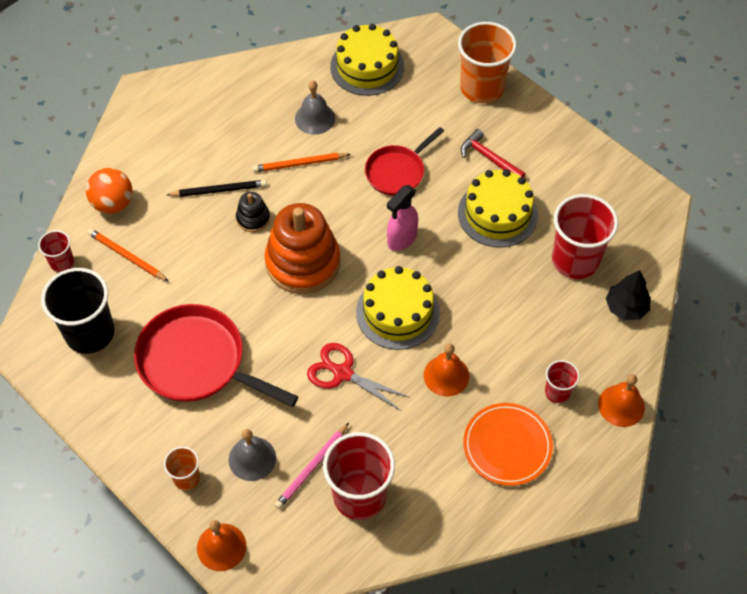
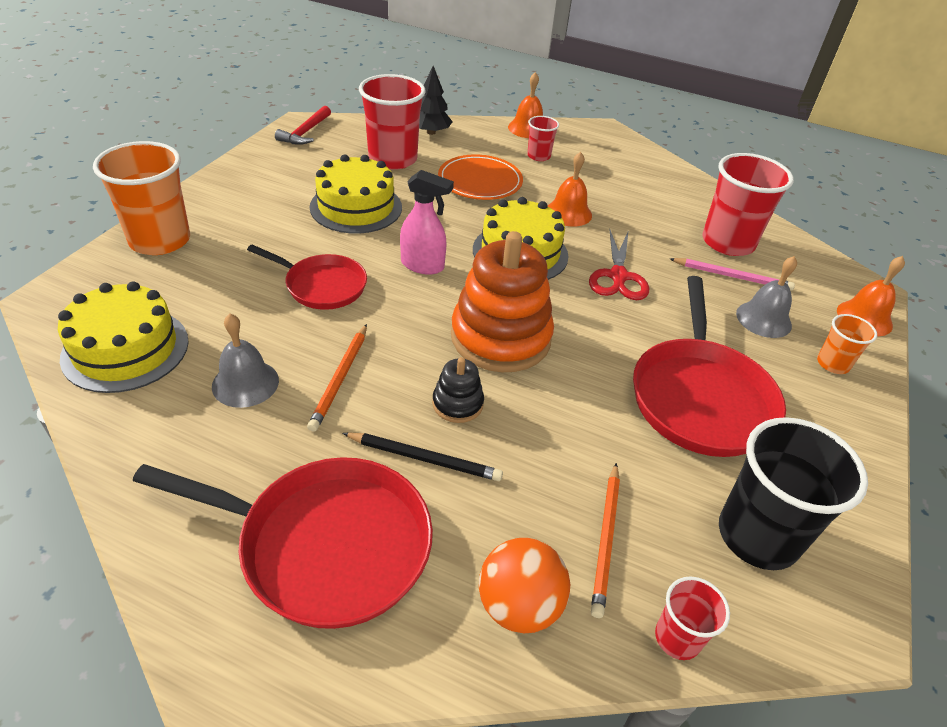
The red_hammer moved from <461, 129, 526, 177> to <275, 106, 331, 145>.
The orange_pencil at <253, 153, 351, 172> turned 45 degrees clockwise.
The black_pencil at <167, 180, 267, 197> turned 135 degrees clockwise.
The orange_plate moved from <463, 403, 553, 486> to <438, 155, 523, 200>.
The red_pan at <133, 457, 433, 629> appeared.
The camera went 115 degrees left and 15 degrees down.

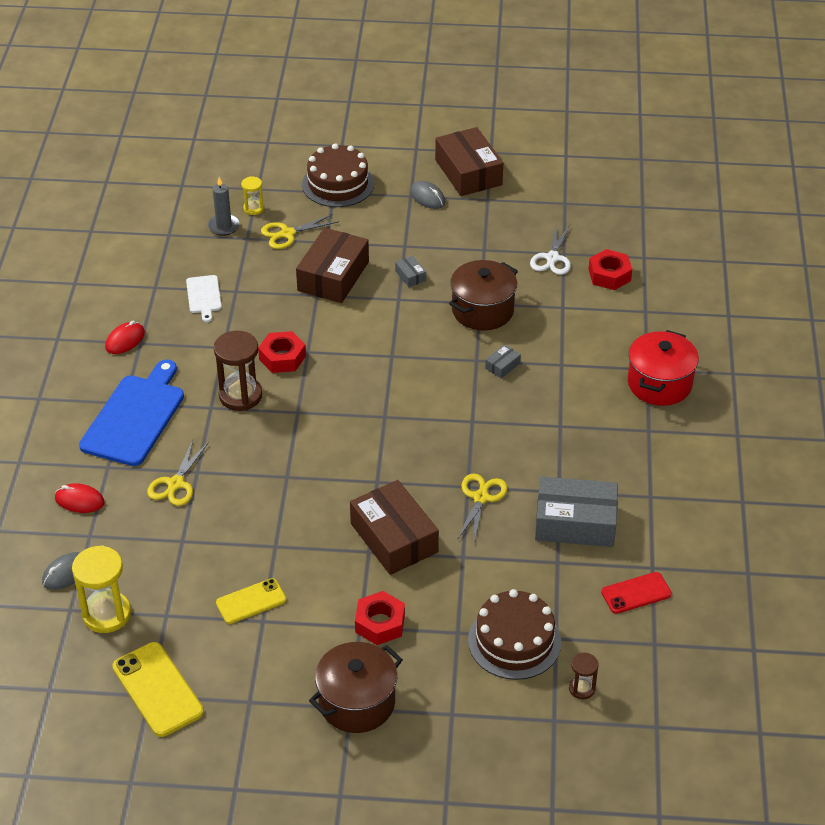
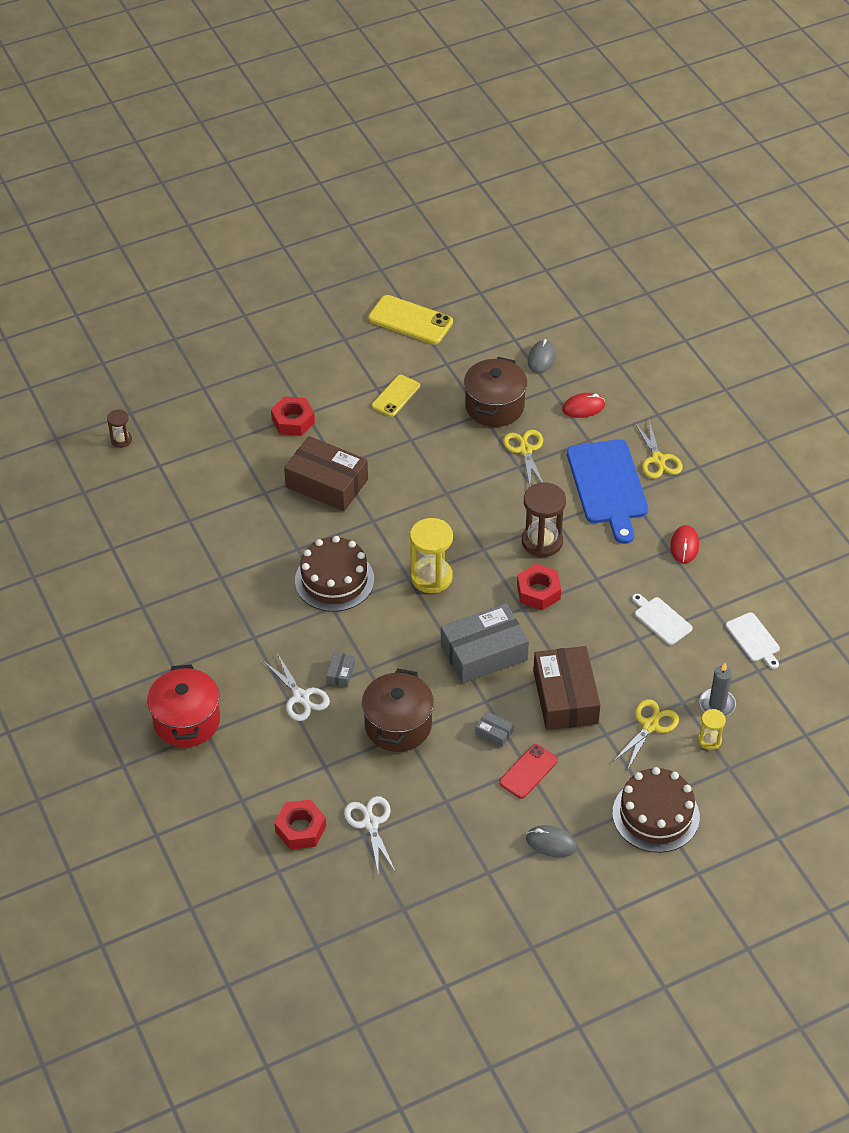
The brown_box at <435, 127, 503, 196> disappeared.
The yellow_scissors moved from <457, 474, 508, 543> to <634, 421, 683, 479>.
The grey_box moved from <535, 476, 618, 547> to <441, 603, 529, 684>.
The yellow_hourglass moved from <72, 545, 131, 633> to <410, 518, 453, 593>.
The red_phone moved from <601, 572, 672, 614> to <499, 744, 558, 799>.
The brown_cake moved from <468, 589, 561, 680> to <295, 536, 374, 612>.
The brown_pot moved from <309, 642, 403, 733> to <464, 357, 527, 427>.
The white_cutting_board at <726, 612, 780, 669> appeared.
The white_scissors at <263, 653, 330, 721> appeared.
The camera went 150 degrees right and 5 degrees up.

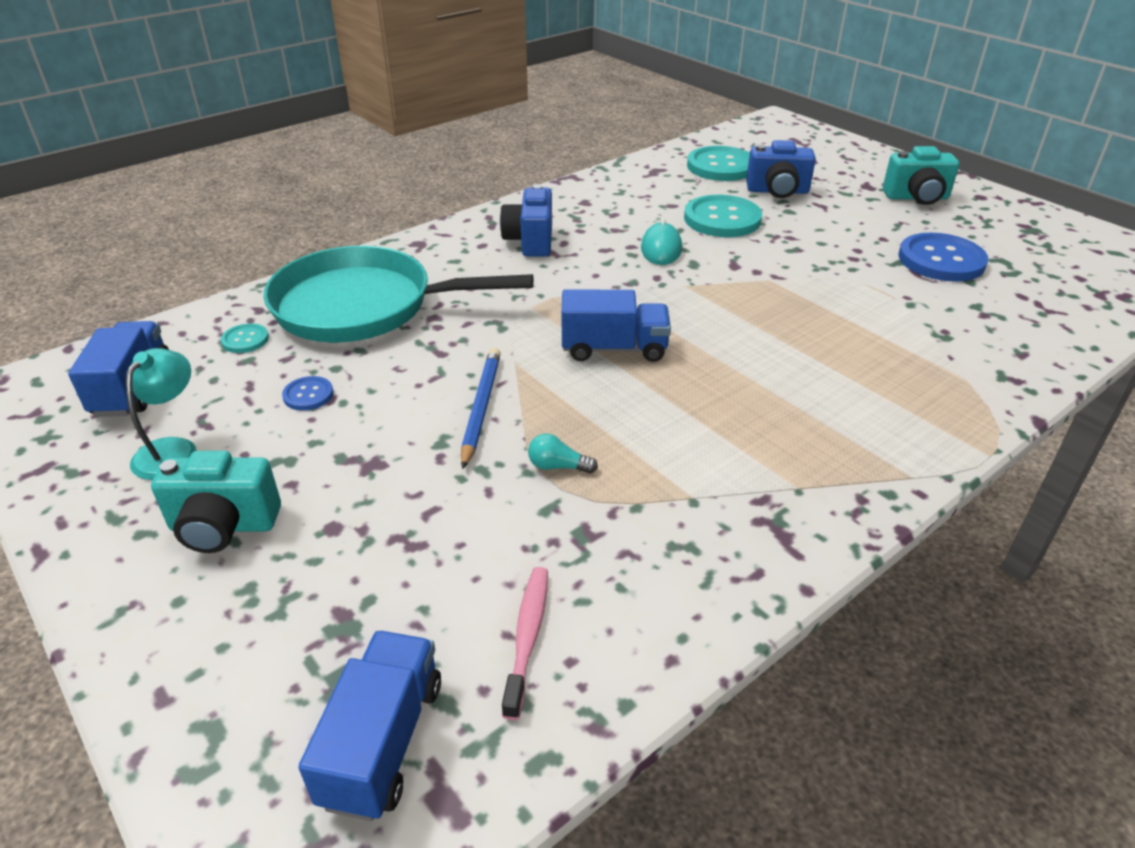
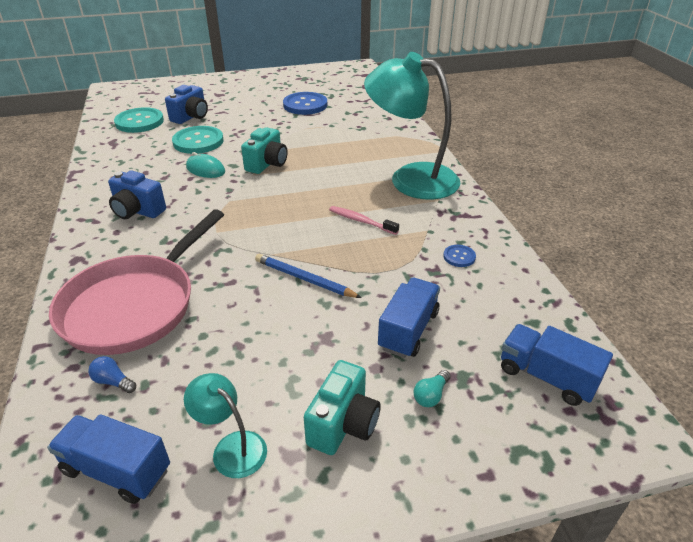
The turquoise_camera moved from <883, 146, 959, 205> to <241, 127, 288, 174>.
The turquoise_pan at <263, 246, 534, 343> became the pink_pan at <49, 209, 224, 355>.
The blue_truck moved from <562, 289, 671, 362> to <378, 278, 440, 358>.
The turquoise_button at <221, 323, 269, 353> was replaced by the blue_light_bulb at <88, 356, 136, 393>.
The blue_button moved from <282, 376, 334, 411> to <443, 245, 476, 267>.
The turquoise_light_bulb moved from <528, 434, 598, 474> to <414, 370, 451, 407>.
The pink_toothbrush moved from <502, 567, 548, 720> to <329, 206, 399, 235>.
The turquoise_lamp at <364, 52, 460, 200> appeared.
The camera went 65 degrees left and 0 degrees up.

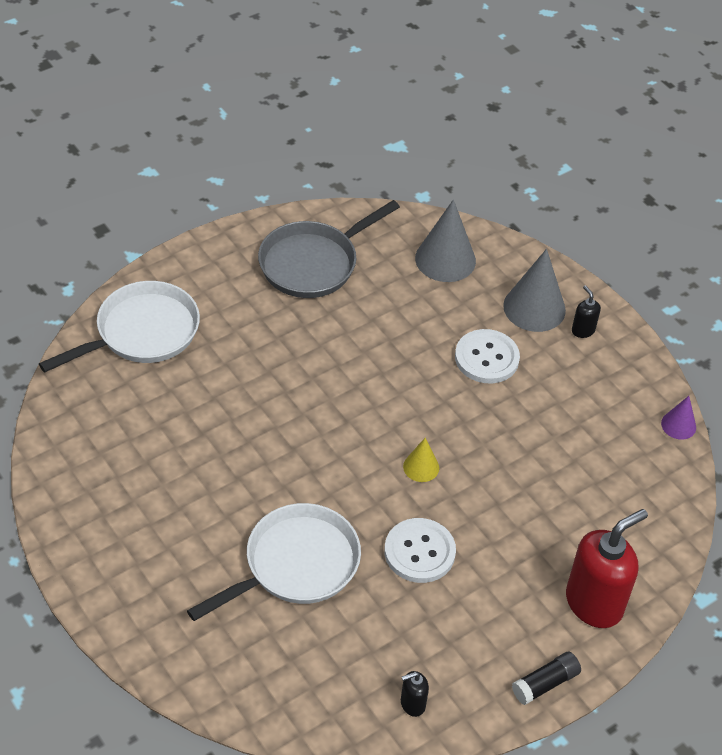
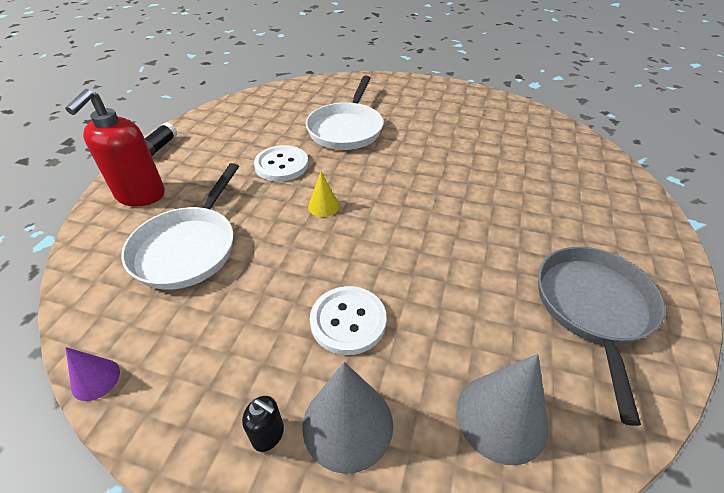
The white_pan moved from <39, 281, 200, 373> to <121, 163, 239, 290>.
The black_soap_dispenser at <401, 671, 429, 717> disappeared.
The camera went 145 degrees right and 5 degrees down.

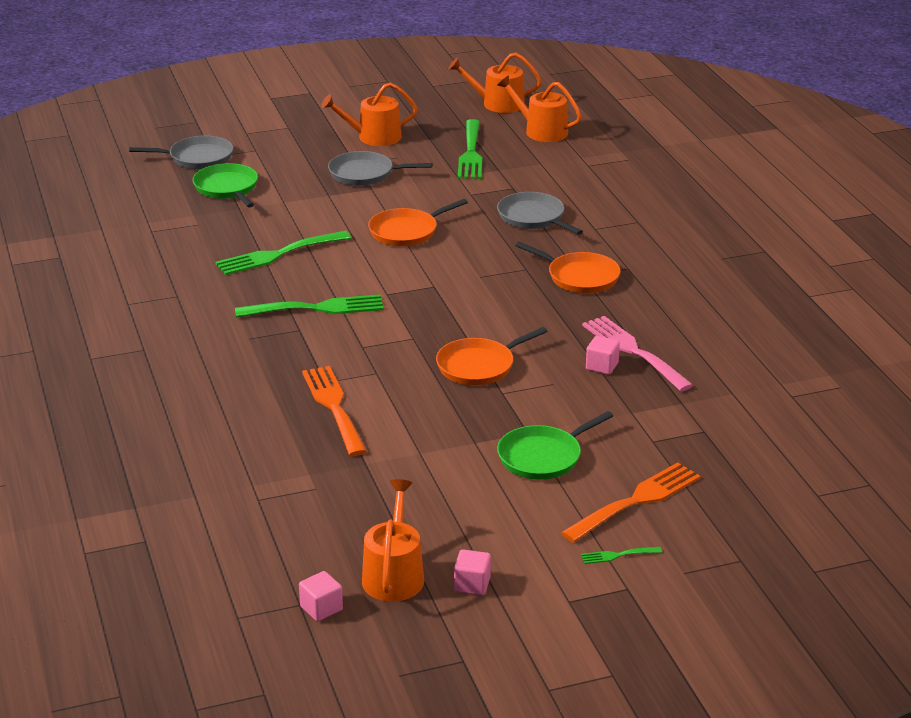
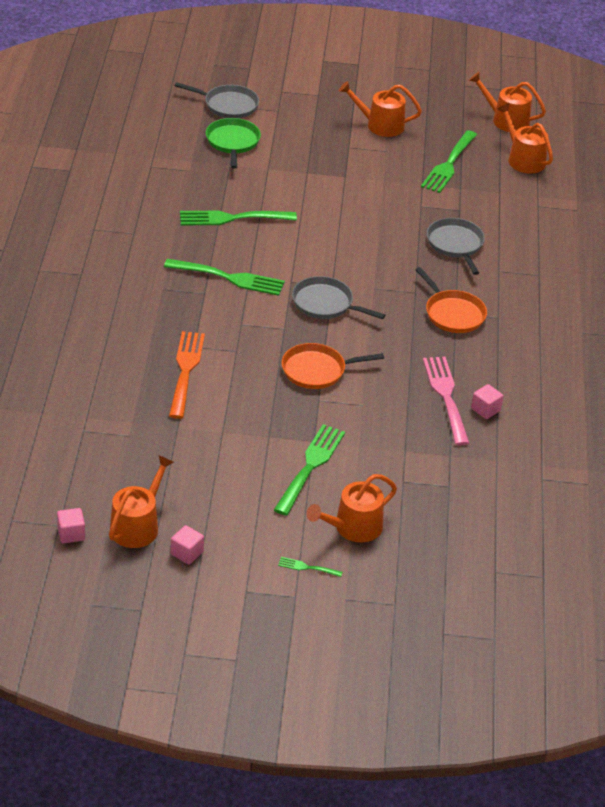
The grey_pan moved from <328, 151, 433, 186> to <292, 276, 385, 319>.
The orange_pan at <368, 199, 468, 246> disappeared.
The pink_cube moved from <586, 336, 620, 375> to <471, 384, 503, 419>.
The green_pan at <497, 411, 613, 480> was replaced by the green_fork at <274, 424, 345, 516>.
The orange_fork at <561, 462, 701, 543> was replaced by the orange_watering_can at <307, 474, 397, 542>.
The camera went 20 degrees right and 10 degrees up.

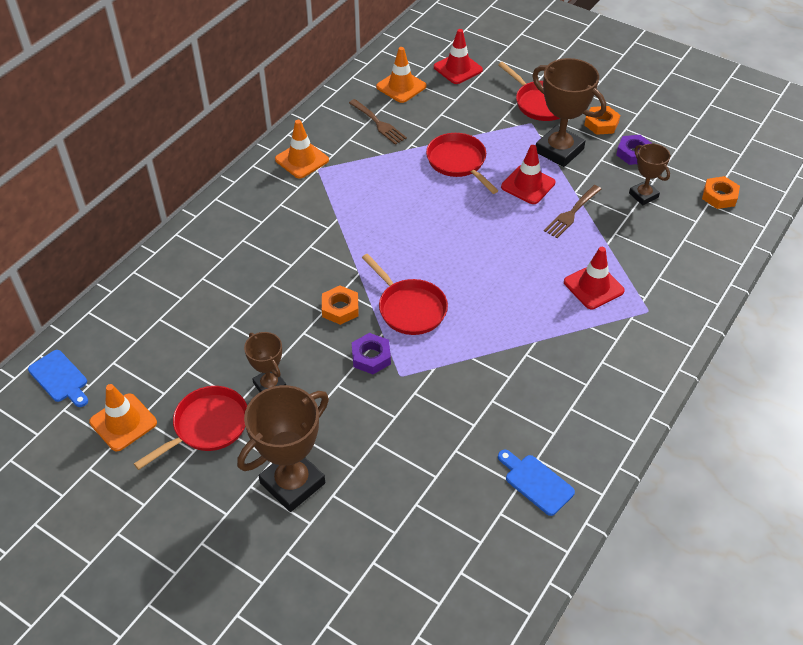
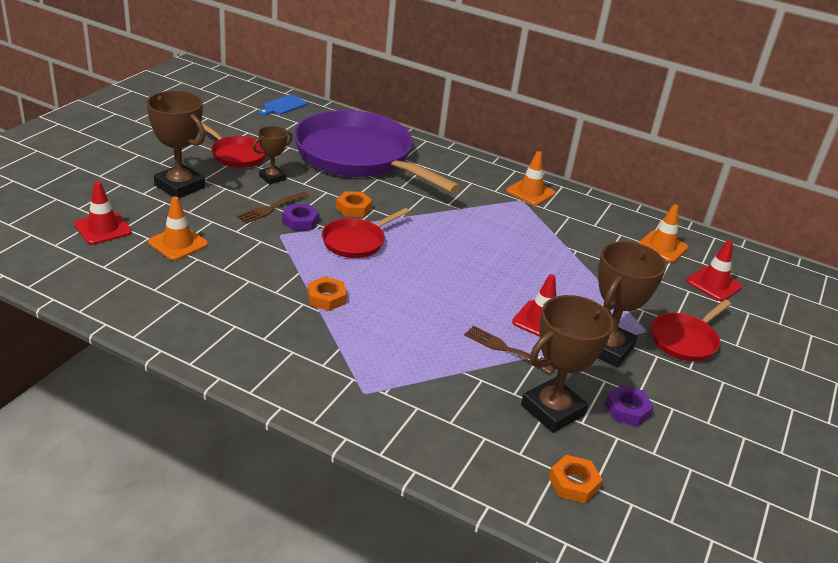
The brown_fork moved from <349, 99, 407, 145> to <237, 192, 309, 224>.
The orange_nut moved from <584, 106, 620, 135> to <308, 276, 347, 311>.
The red_pan at <426, 133, 498, 194> disappeared.
The brown_trophy at <629, 143, 670, 205> changed to 1.76 times the size.
The red_traffic_cone moved from <564, 247, 625, 309> to <74, 181, 132, 245>.
The orange_traffic_cone moved from <89, 384, 157, 452> to <148, 196, 208, 261>.
The blue_cutting_board at <498, 450, 575, 516> disappeared.
The purple_pan at <294, 110, 461, 193> appeared.
The camera went 80 degrees right and 15 degrees down.

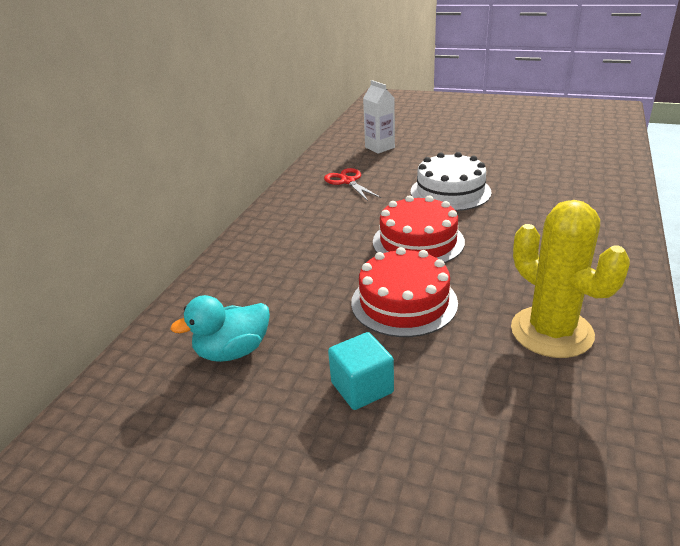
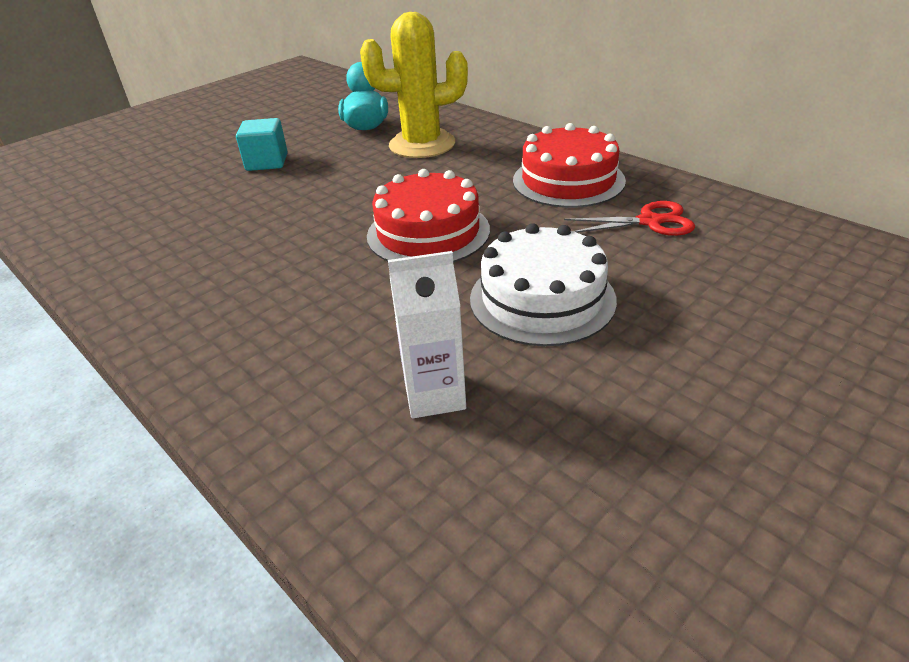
The white_carton moved from <363, 80, 395, 154> to <388, 251, 466, 419>.
The yellow_cactus moved from <511, 200, 630, 358> to <360, 12, 468, 158>.
The red_cake moved from <351, 247, 458, 337> to <513, 123, 626, 208>.
The camera went 115 degrees right and 5 degrees up.

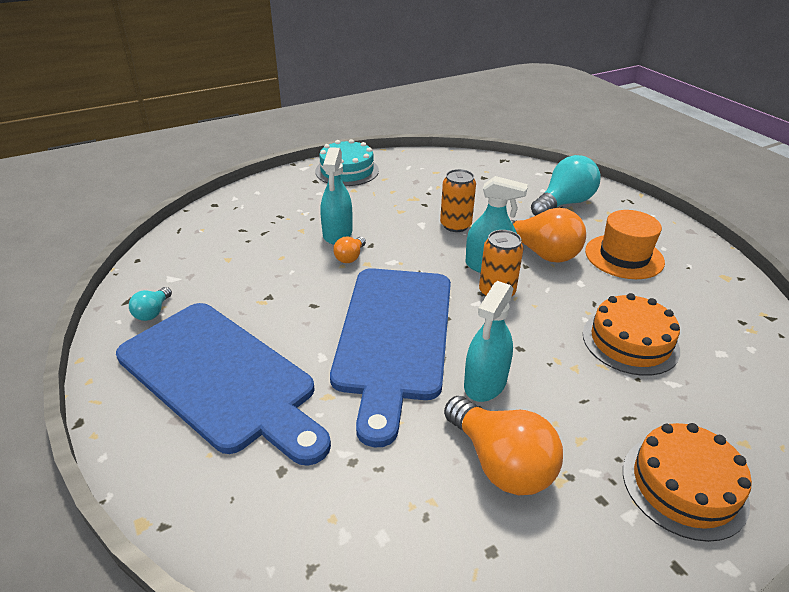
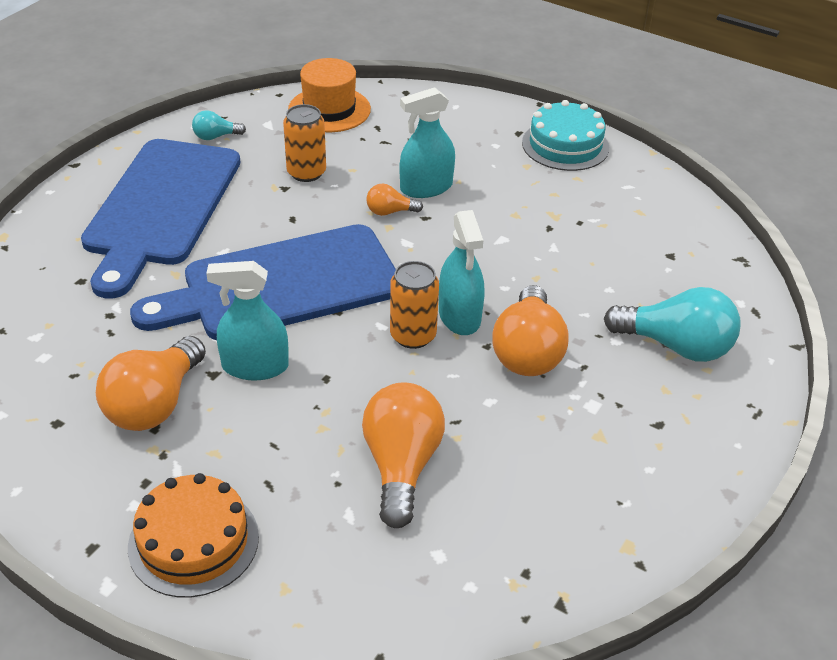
The orange_can moved from <440, 169, 476, 232> to <283, 104, 326, 182>.
The orange_hat moved from <585, 210, 665, 279> to <288, 58, 371, 132>.
The orange_cake at <583, 293, 680, 376> was replaced by the orange_light_bulb at <362, 383, 445, 528>.
The camera went 60 degrees right and 5 degrees up.

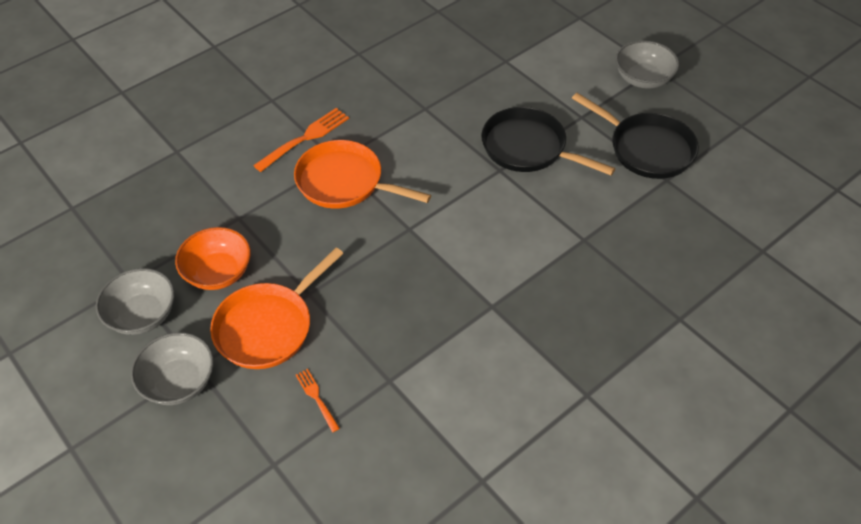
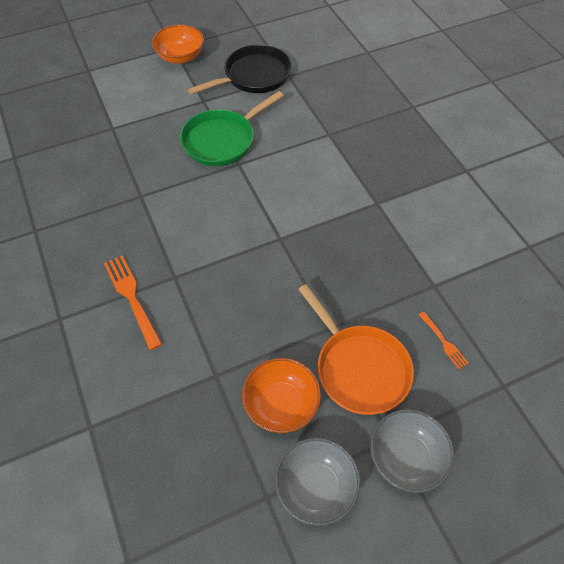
The grey_bowl at <616, 41, 679, 89> became the orange_bowl at <152, 24, 204, 64>.
The black_pan at <481, 107, 615, 175> became the green_pan at <180, 91, 283, 166>.
The orange_pan at <294, 140, 431, 209> disappeared.
The orange_fork at <296, 369, 340, 433> turned 105 degrees counterclockwise.
The camera went 75 degrees left and 5 degrees up.

